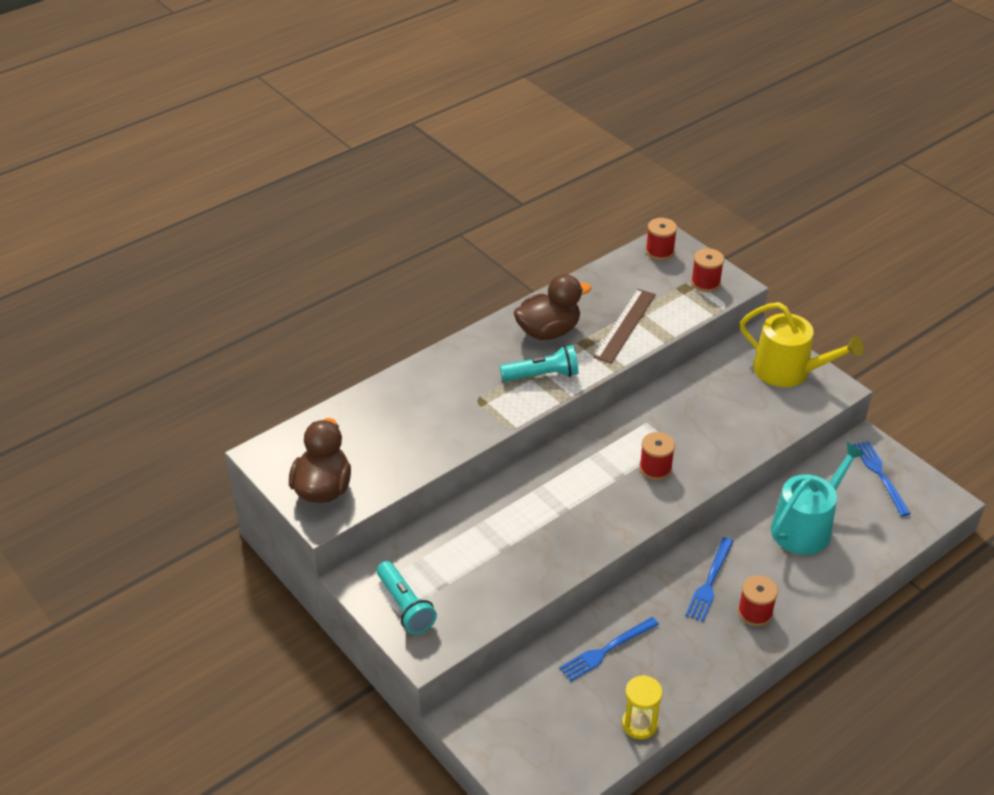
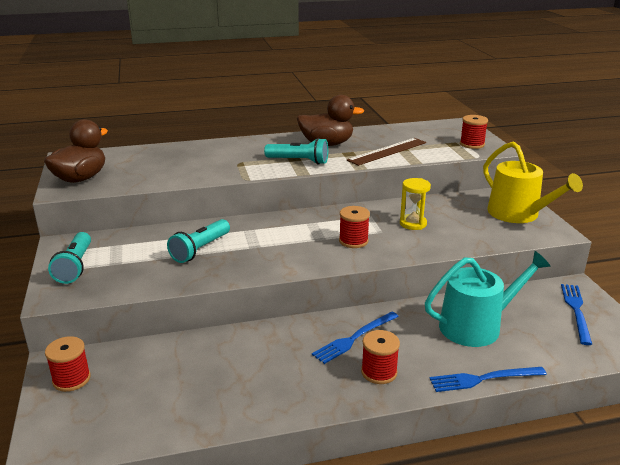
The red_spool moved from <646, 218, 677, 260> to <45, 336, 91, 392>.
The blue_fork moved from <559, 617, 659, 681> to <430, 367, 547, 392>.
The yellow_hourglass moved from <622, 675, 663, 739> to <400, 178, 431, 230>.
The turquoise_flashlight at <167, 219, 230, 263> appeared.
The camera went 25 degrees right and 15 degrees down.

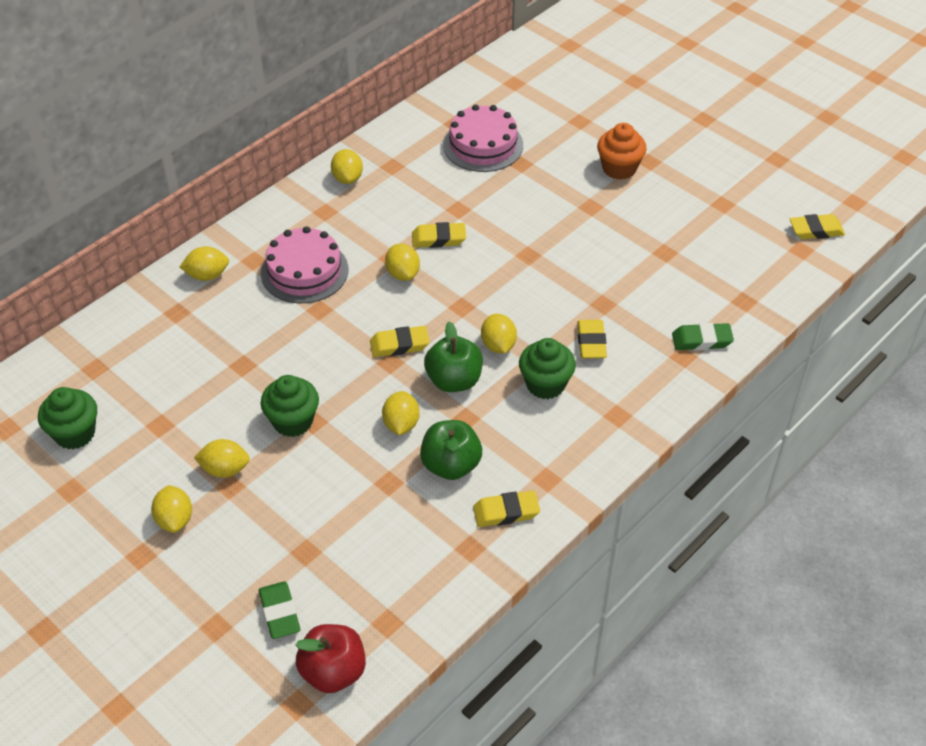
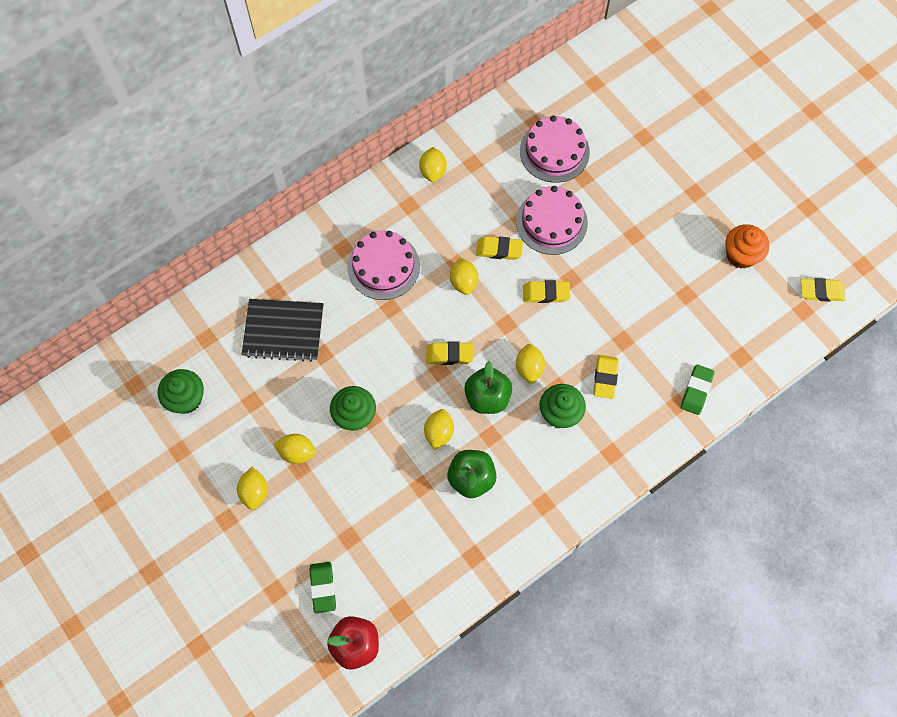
The orange_cupcake moved from <597, 123, 647, 180> to <725, 224, 769, 269>.
The yellow_lemon at <180, 246, 229, 281> disappeared.
The green_eraser at <672, 323, 734, 351> turned 75 degrees counterclockwise.
The yellow_eraser moved from <473, 491, 540, 527> to <523, 280, 570, 303>.
The pink_cake at <516, 186, 588, 255> appeared.
The black_notebook at <242, 299, 324, 362> appeared.
The camera went 10 degrees right and 20 degrees up.

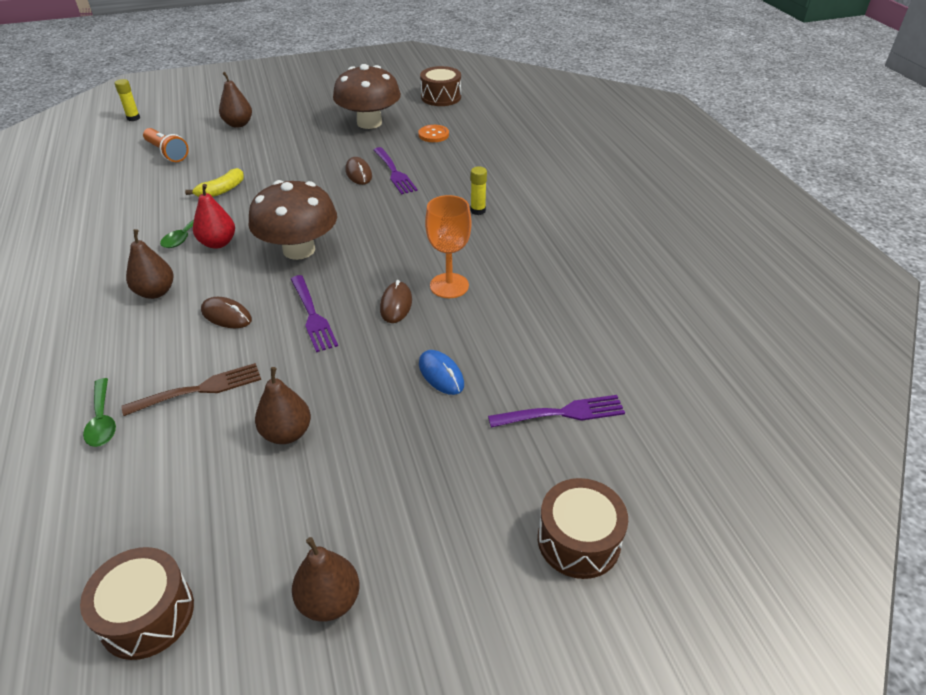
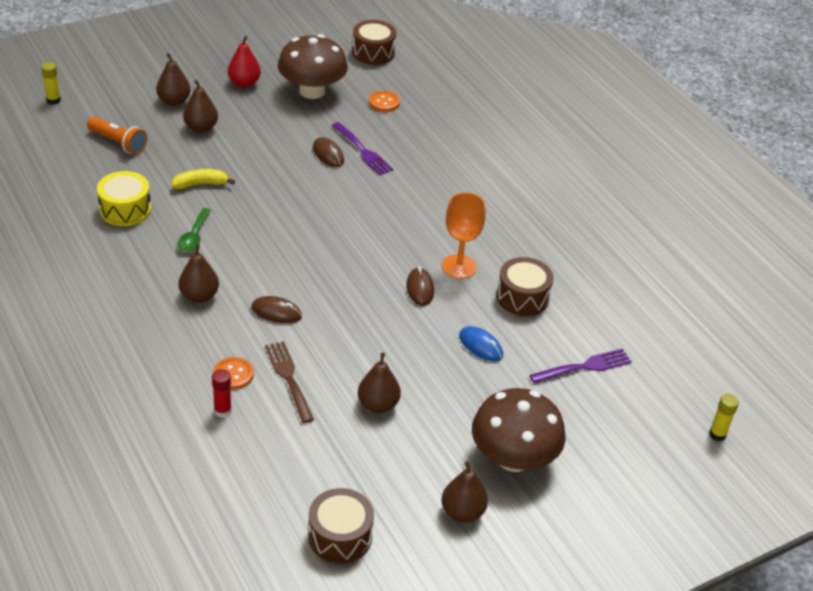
The yellow_glue_stick moved from <471, 167, 487, 215> to <709, 394, 739, 441>.
The yellow_banana at <185, 168, 244, 197> turned 135 degrees counterclockwise.
The brown_mushroom moved from <248, 180, 337, 260> to <472, 388, 565, 472>.
The red_pear moved from <193, 184, 235, 249> to <228, 36, 261, 88>.
The purple_fork at <291, 275, 338, 352> disappeared.
The brown_fork at <122, 363, 261, 416> turned 75 degrees counterclockwise.
The green_spoon at <83, 378, 116, 447> was replaced by the red_glue_stick at <212, 369, 232, 418>.
The brown_drum moved from <538, 478, 628, 579> to <497, 257, 553, 316>.
The brown_pear at <183, 79, 218, 133> appeared.
The yellow_drum at <97, 171, 151, 226> appeared.
The orange_button at <213, 357, 254, 390> appeared.
The camera went 15 degrees left and 0 degrees up.

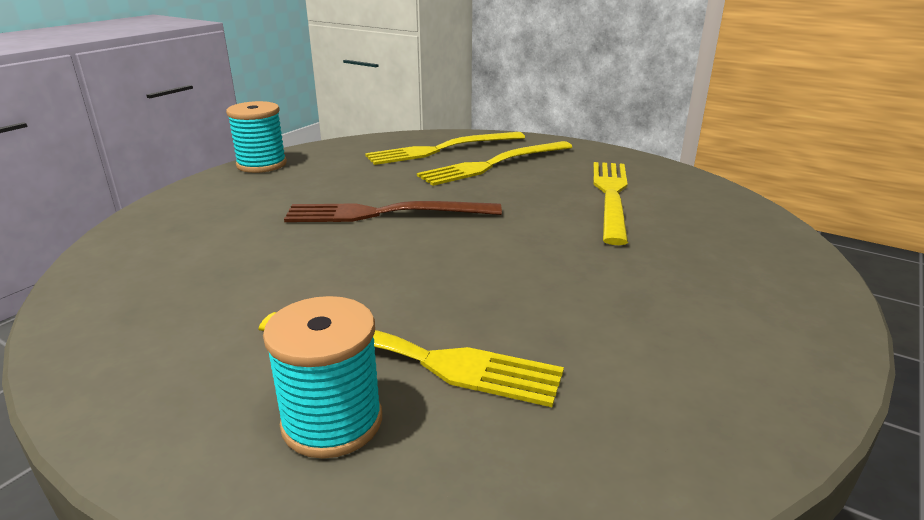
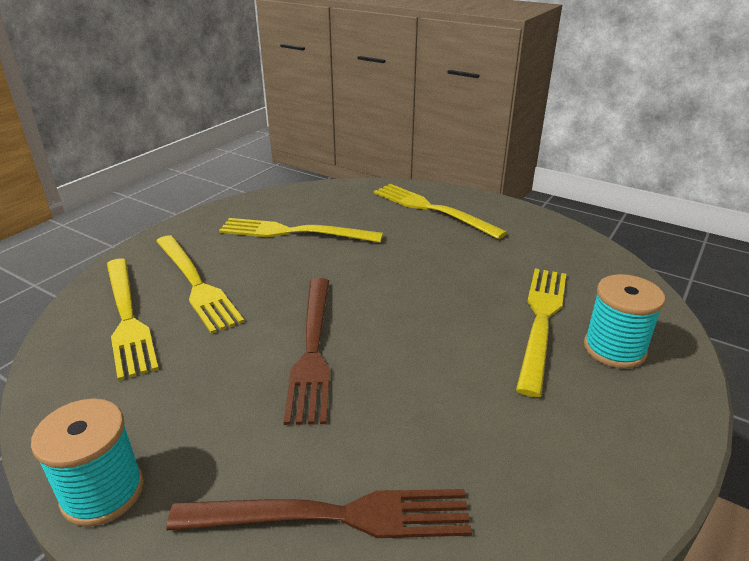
The yellow_fork at <374, 184, 507, 239> appeared.
The brown_fork at <166, 489, 472, 538> appeared.
The camera went 90 degrees left and 5 degrees up.

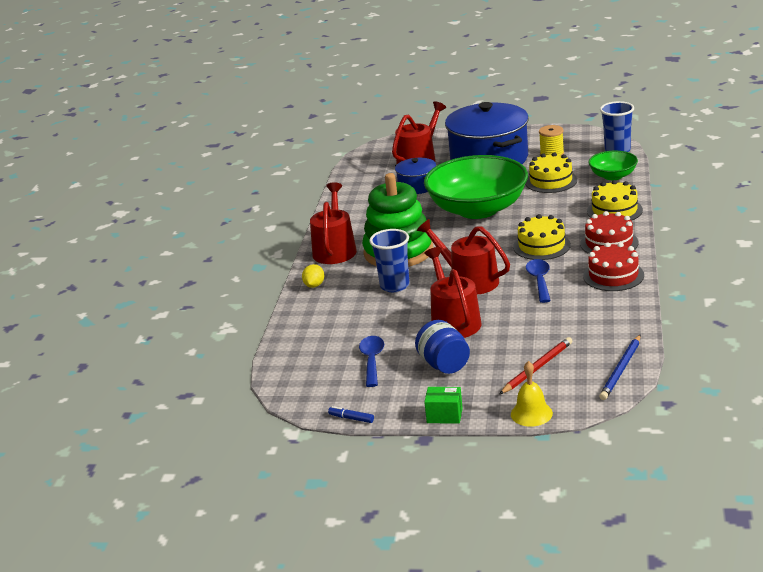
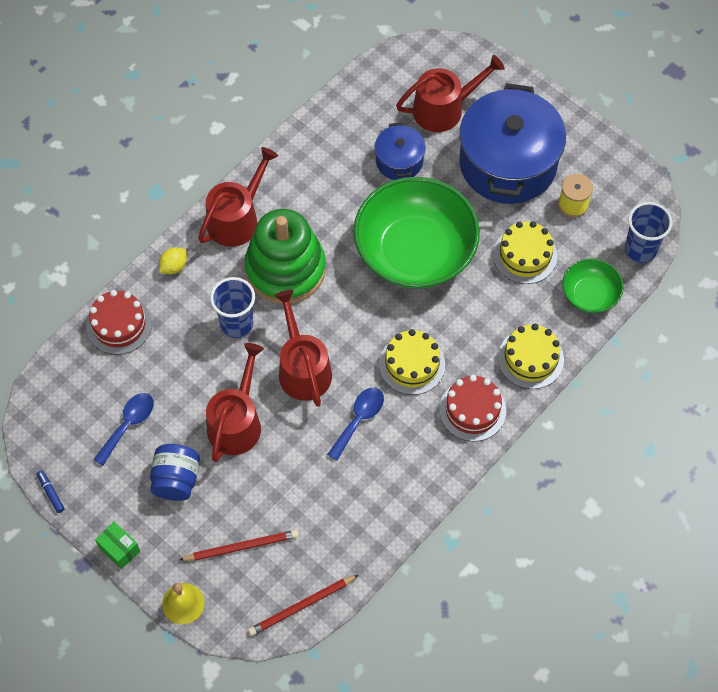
The red_cake moved from <583, 242, 644, 291> to <86, 290, 152, 355>.
The blue_pencil at <599, 335, 640, 400> became the red_pencil at <248, 575, 358, 636>.
The camera went 30 degrees right and 35 degrees up.

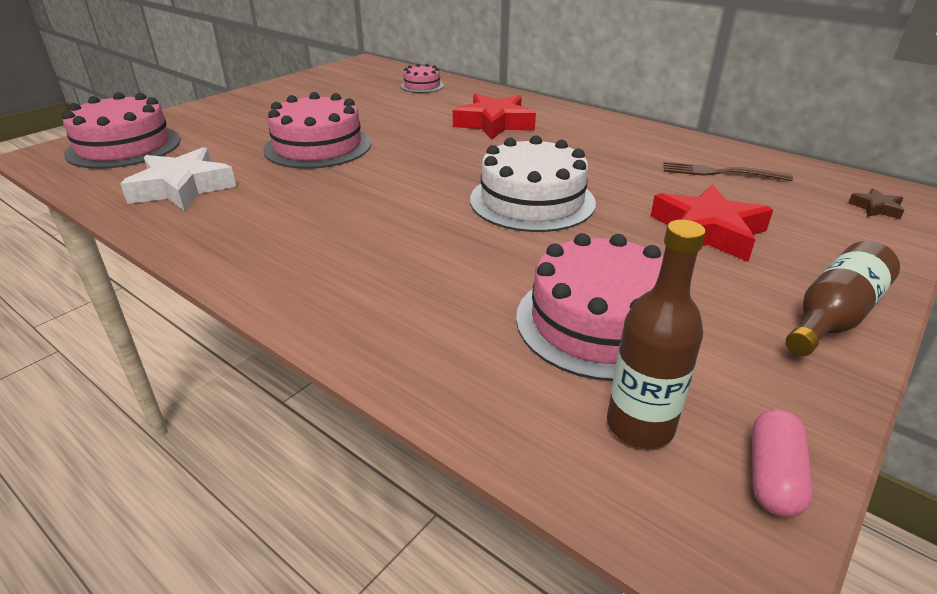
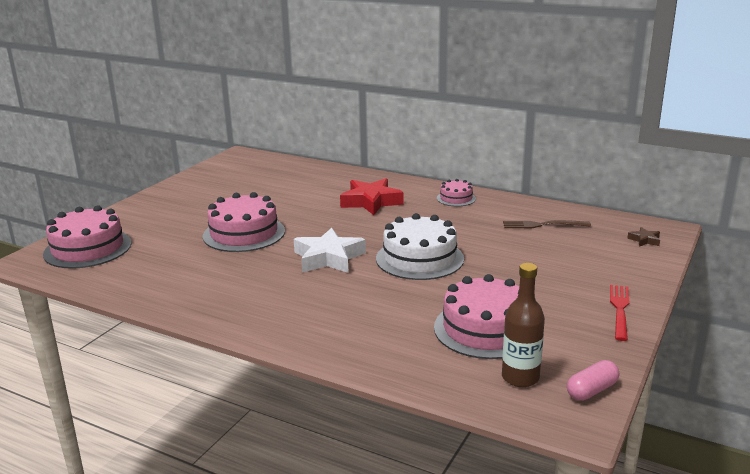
The pink_cake moved from <401, 64, 444, 93> to <437, 179, 476, 207>.
The white_star moved from <120, 147, 236, 211> to <294, 228, 366, 273>.
The red_star at <651, 184, 773, 262> disappeared.
The brown_bottle at <786, 241, 900, 356> was replaced by the red_fork at <610, 285, 629, 341>.
The pink_capsule at <752, 409, 813, 518> turned 45 degrees clockwise.
The camera went 10 degrees left and 10 degrees down.

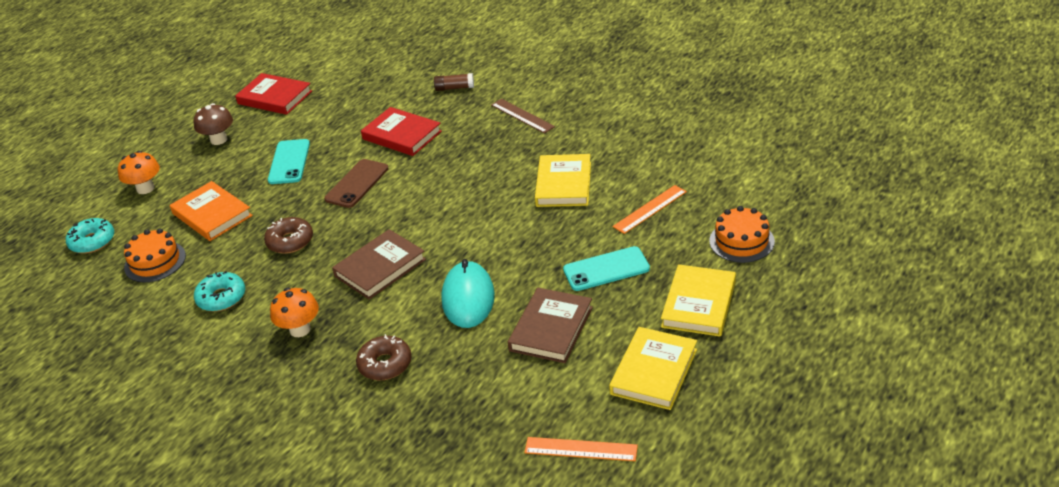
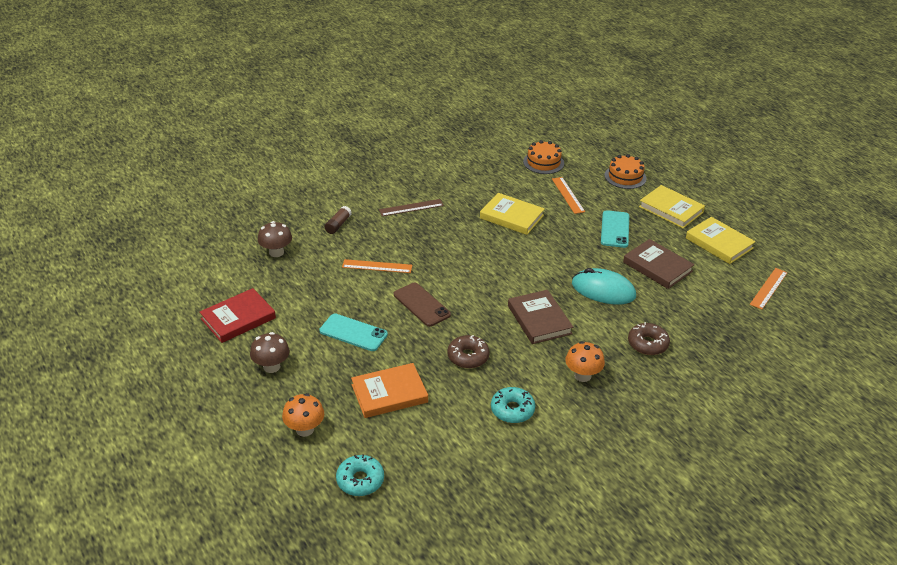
The red_book at <361, 107, 442, 156> was replaced by the orange_ruler at <342, 259, 412, 273>.
The orange_cake moved from <124, 229, 186, 282> to <523, 140, 564, 174>.
The brown_mushroom at <258, 221, 292, 257> appeared.
The camera went 70 degrees left and 0 degrees up.

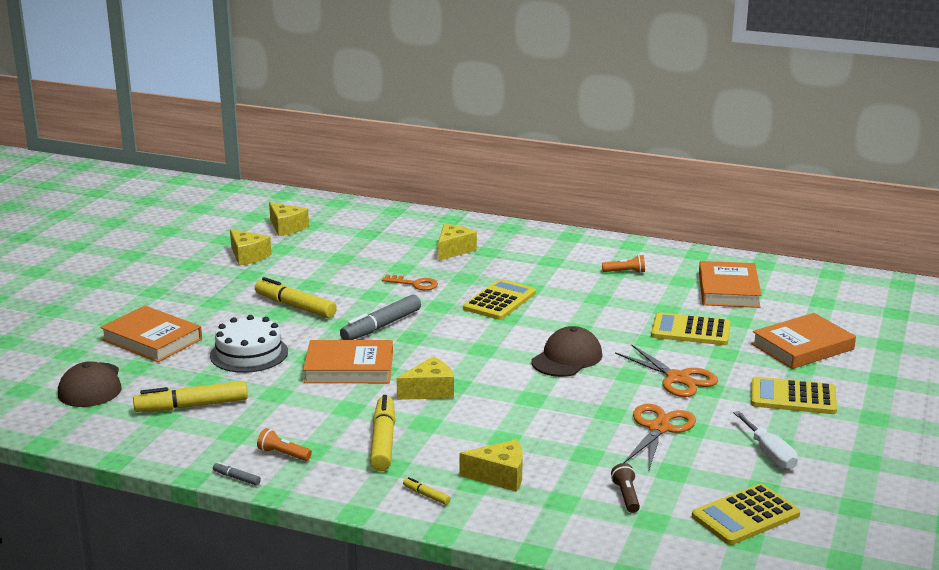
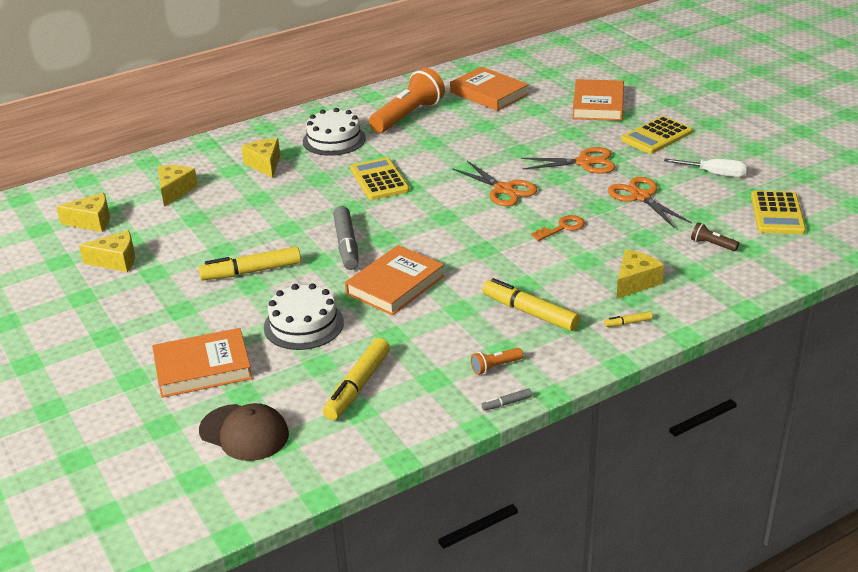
The orange_flashlight at <602, 255, 645, 273> changed to 2.34 times the size.
The orange_key moved from <382, 275, 438, 290> to <531, 215, 585, 241>.
The yellow_calculator at <651, 312, 731, 345> disappeared.
The brown_cap at <531, 326, 602, 377> was replaced by the orange_scissors at <453, 161, 538, 206>.
The yellow_cheese moved from <397, 356, 454, 400> to <158, 165, 198, 207>.
The white_cake at <303, 108, 366, 156> appeared.
The camera went 50 degrees left and 10 degrees up.

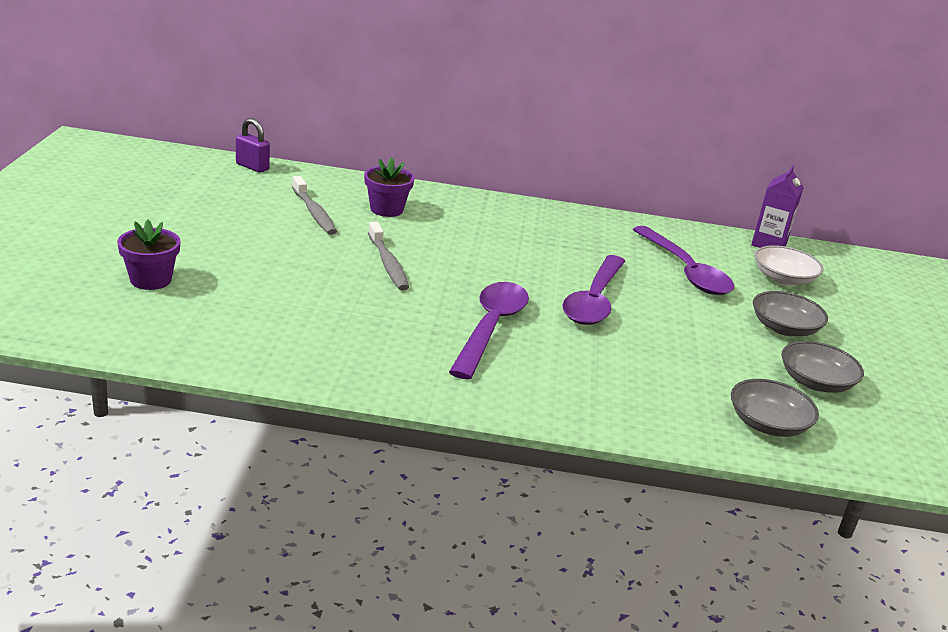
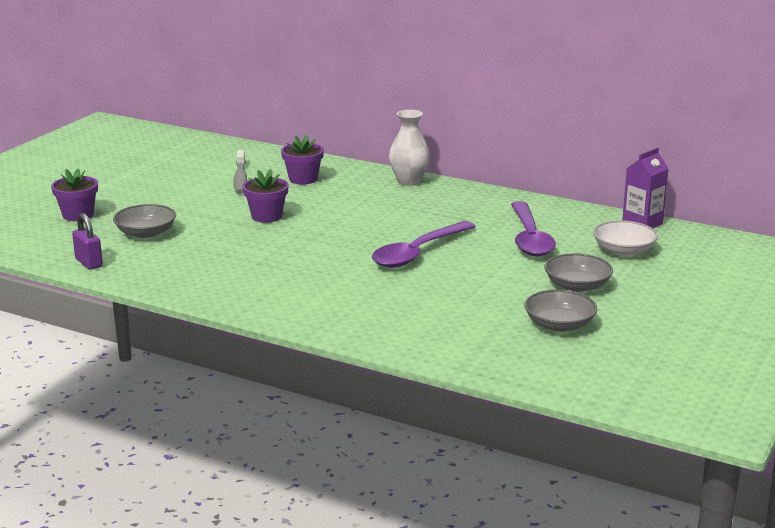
The purple_padlock moved from <236, 118, 270, 173> to <72, 213, 103, 270>.
The grey_toothbrush at <368, 222, 409, 290> was replaced by the purple_flower_pot at <242, 169, 289, 223>.
The purple_spoon at <449, 282, 529, 380> disappeared.
The grey_bowl moved from <731, 379, 819, 437> to <113, 204, 176, 238>.
The white_vase at <389, 110, 430, 186> appeared.
The camera went 25 degrees right and 5 degrees down.

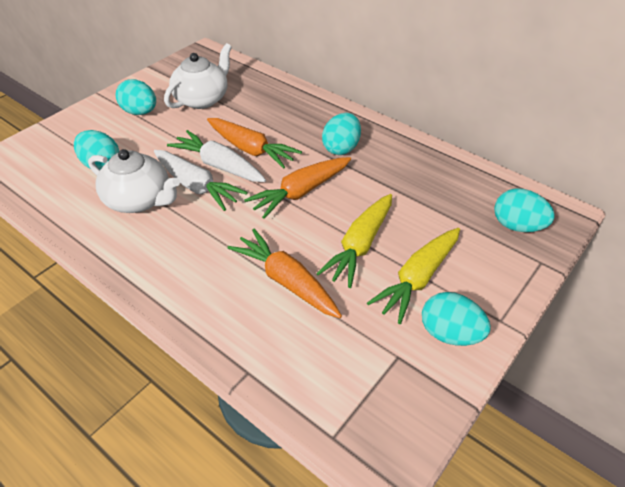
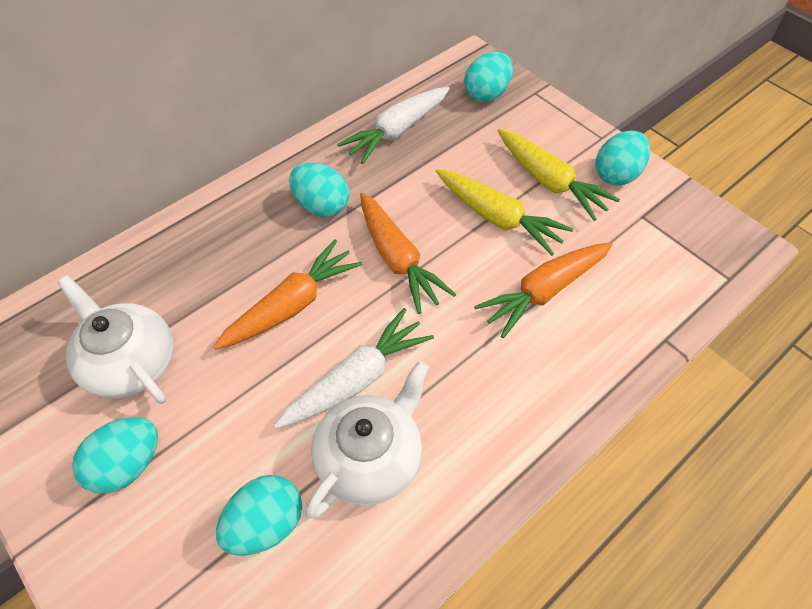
The white_carrot moved from <167, 130, 266, 182> to <337, 87, 449, 164>.
The camera went 80 degrees left and 10 degrees up.

